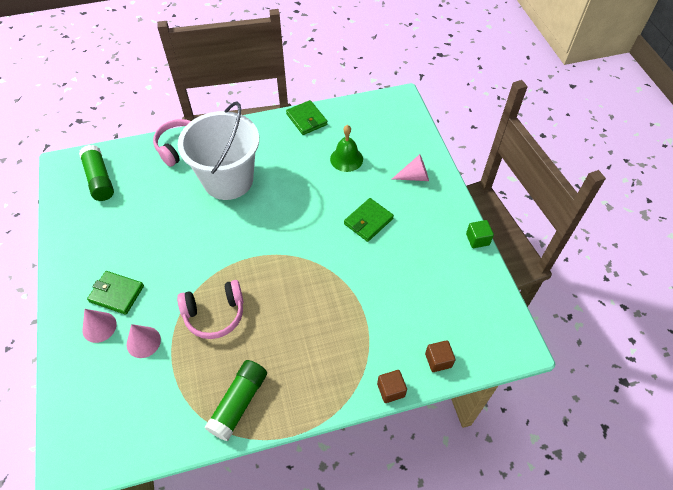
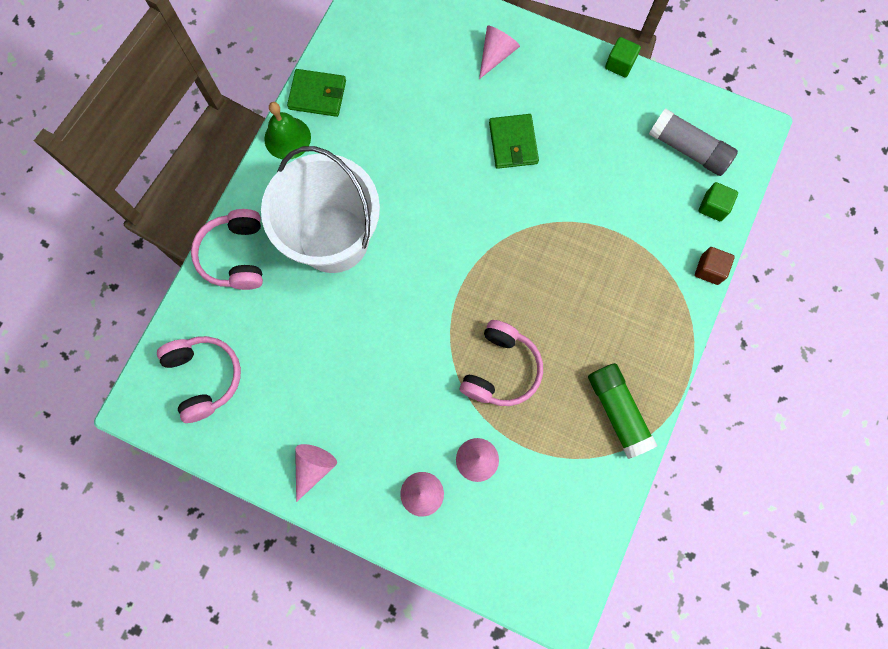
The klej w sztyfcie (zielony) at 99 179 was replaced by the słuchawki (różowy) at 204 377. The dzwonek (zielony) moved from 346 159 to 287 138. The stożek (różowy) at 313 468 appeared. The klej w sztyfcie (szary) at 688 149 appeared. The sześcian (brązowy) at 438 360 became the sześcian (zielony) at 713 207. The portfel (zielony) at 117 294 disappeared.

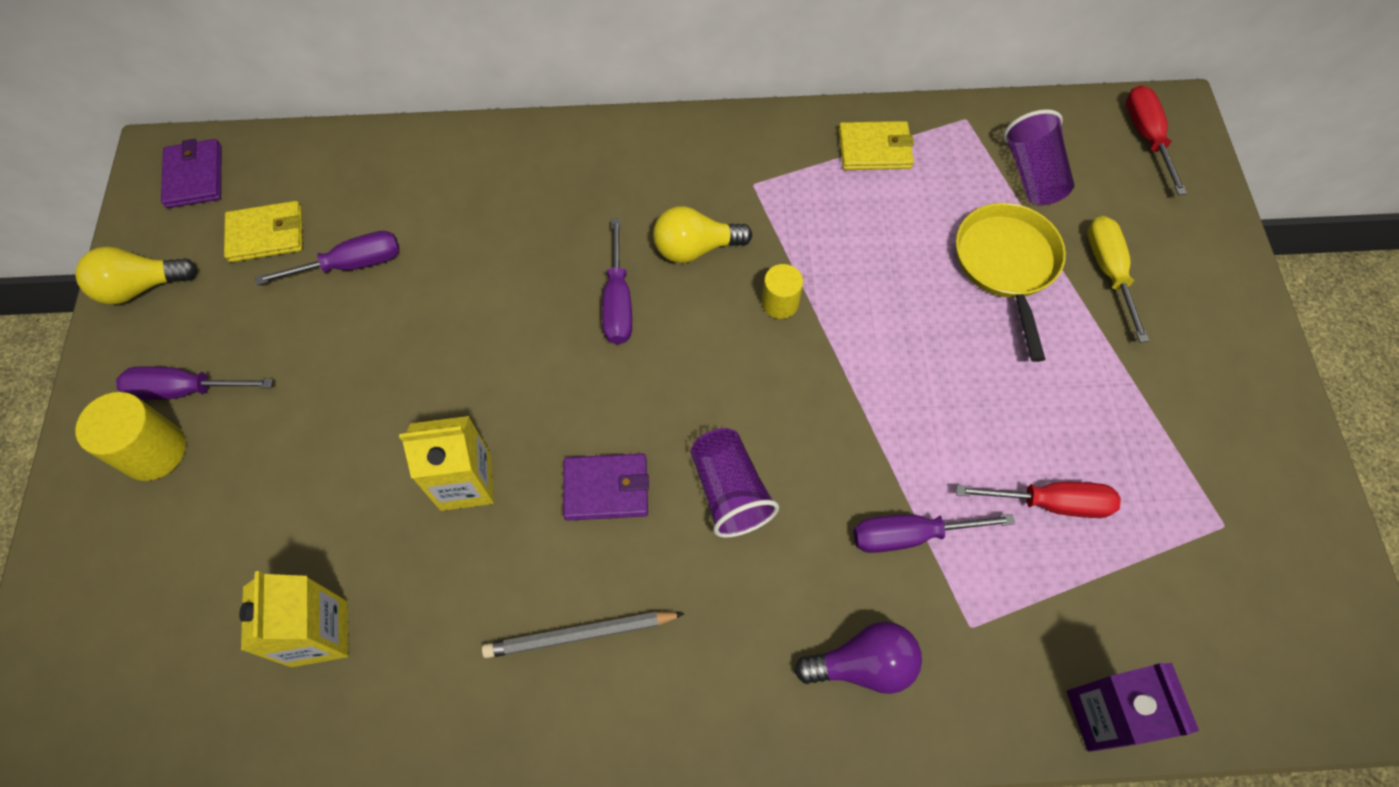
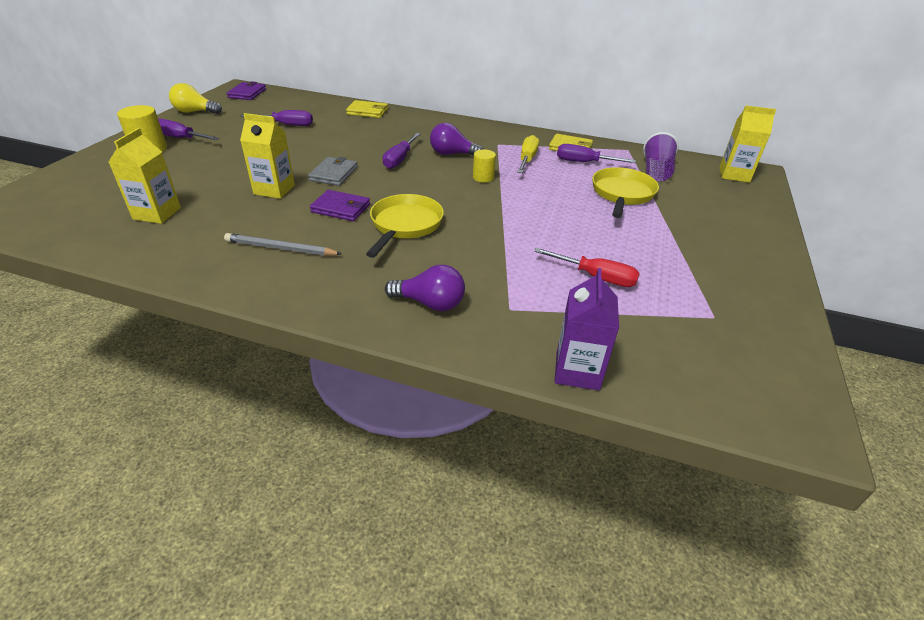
The portfel (szary) at 334 174 appeared. The portfel (żółty) moved from 266 234 to 367 111. The szklanka (fioletowy) at 729 491 was replaced by the patelnia (żółty) at 405 225. The żarówka (żółty) at 695 248 became the żarówka (fioletowy) at 452 154. The śrubokręt (żółty) moved from 1109 272 to 527 159. The śrubokręt (fioletowy) moved from 911 535 to 584 162. The śrubokręt (czerwony) at 1146 137 was replaced by the karton mleka (żółty) at 734 175.

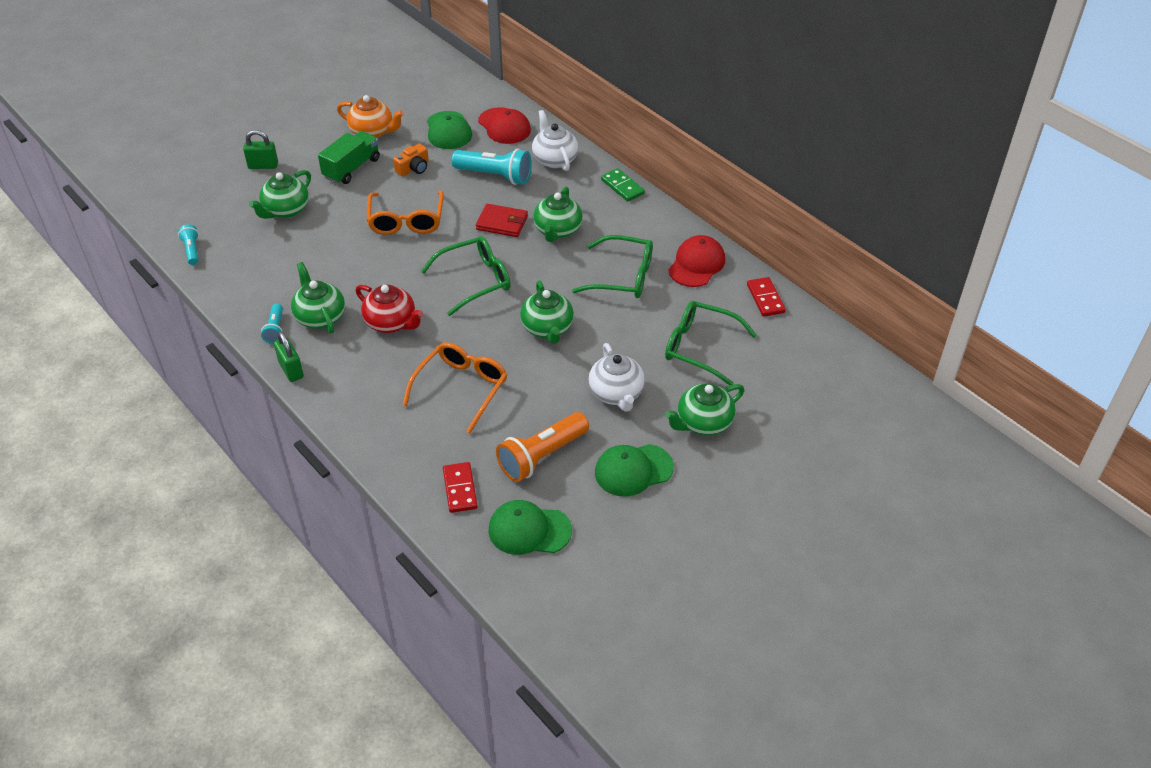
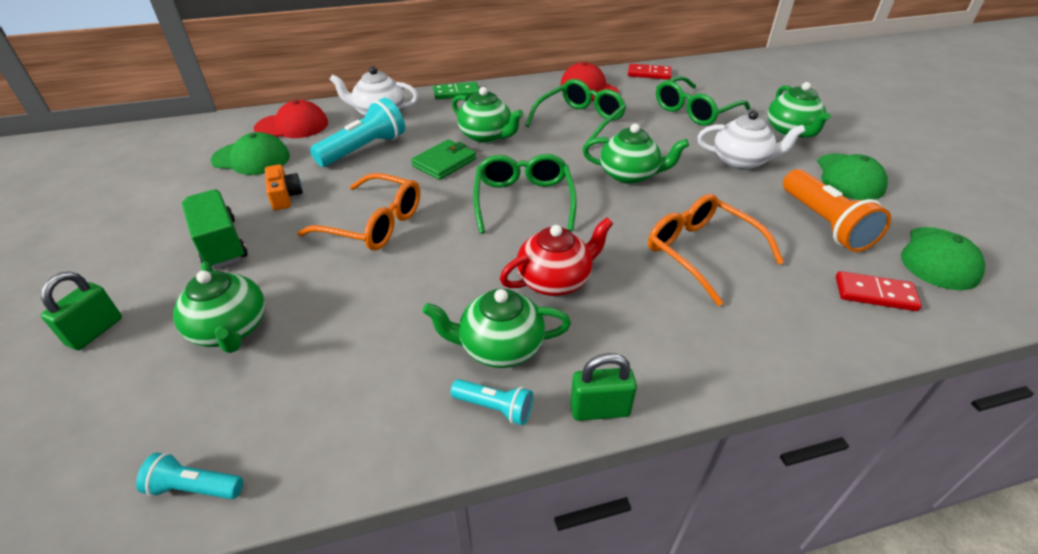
The portfel (czerwony) at 502 223 became the portfel (zielony) at 444 162. The imbryk (pomarańczowy) at 372 132 disappeared.

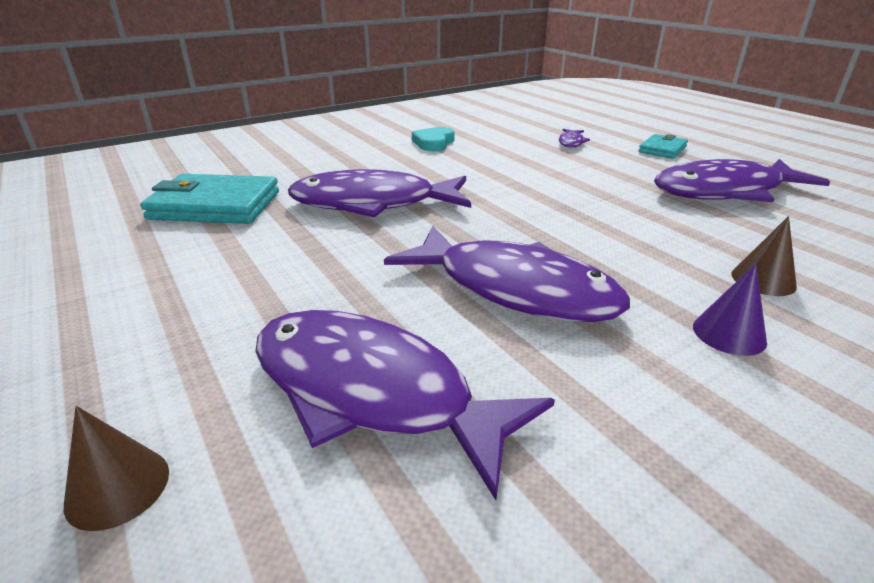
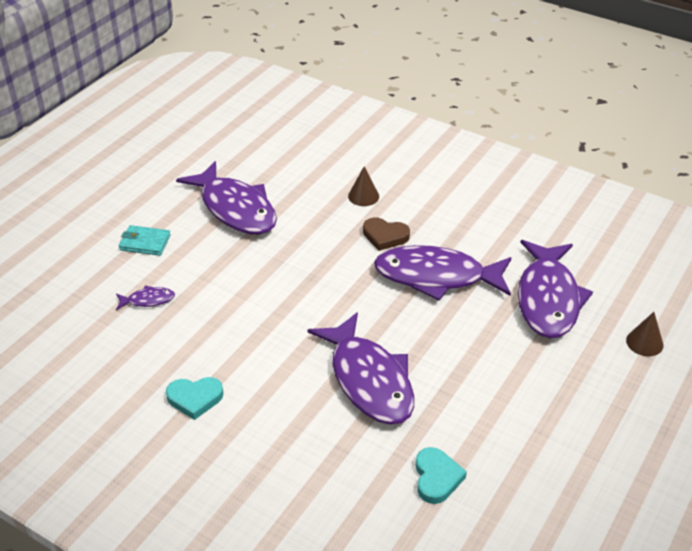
The serce (brązowy) at 385 236 appeared. The ryba (fioletowy) at 515 289 turned 90 degrees counterclockwise. The portfel (turkusowy) at 215 205 was replaced by the serce (turkusowy) at 436 478. The stożek (fioletowy) at 729 333 disappeared.

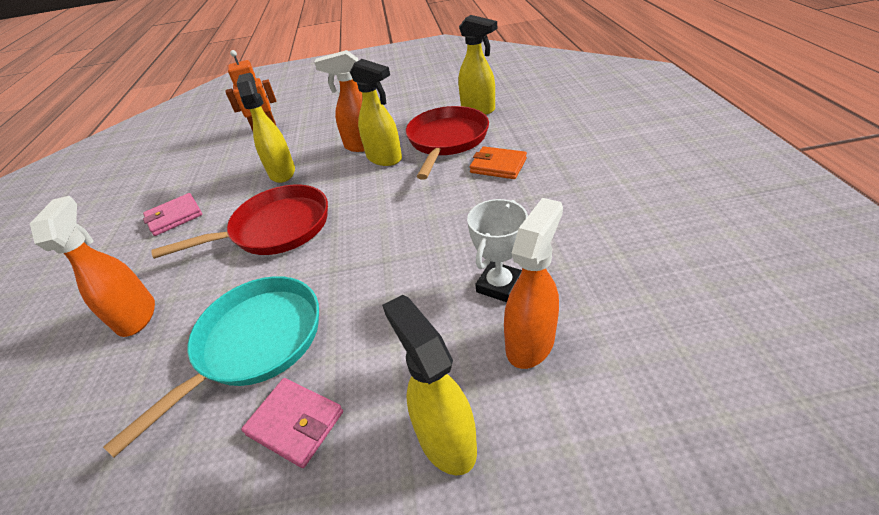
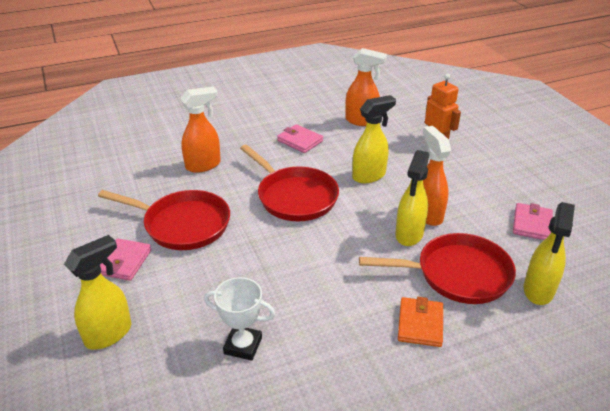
The patelnia (turkusowy) at 254 343 became the patelnia (czerwony) at 182 224. The spryskiwacz (pomarańczowy) moved from 530 342 to 362 121. The portfel (różowy) at 532 224 appeared.

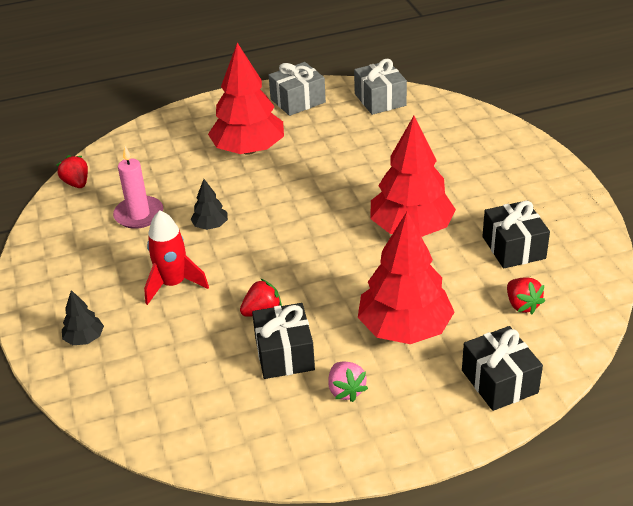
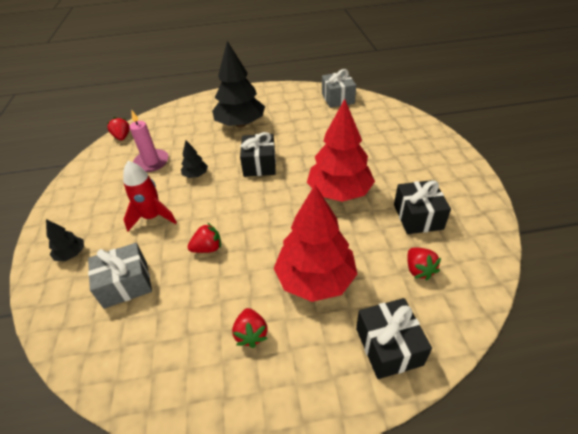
The prezent (szary) moved from 298 101 to 126 284. The drzewko (czerwony) at 249 149 became the drzewko (czarny) at 241 124. The truskawka (różowy) at 346 390 became the truskawka (czerwony) at 251 334. The prezent (czarny) moved from 284 354 to 259 164.

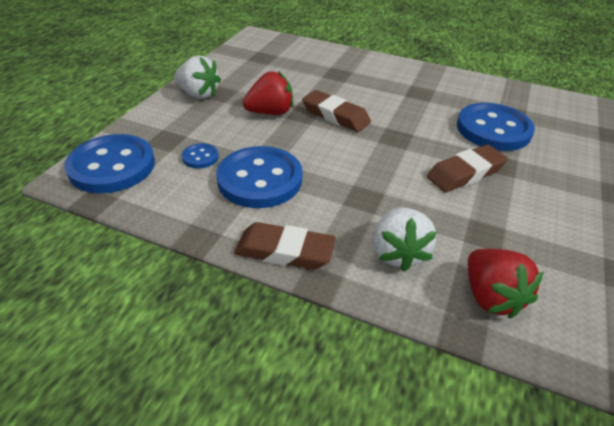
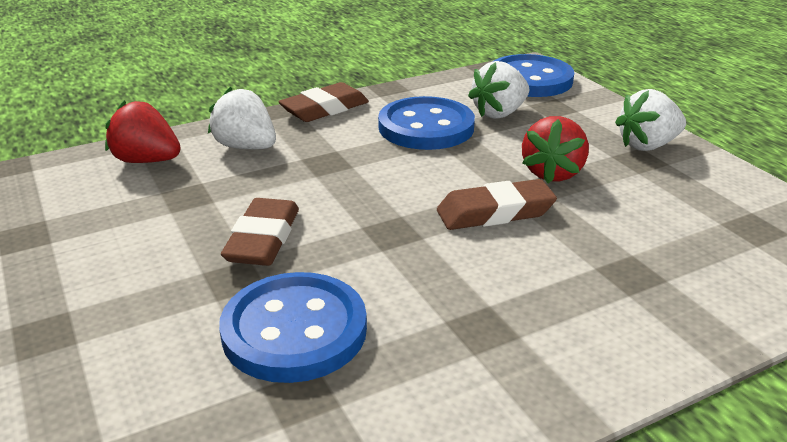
The guzik (niebieski) at 200 157 was replaced by the truskawka (biały) at 499 113.

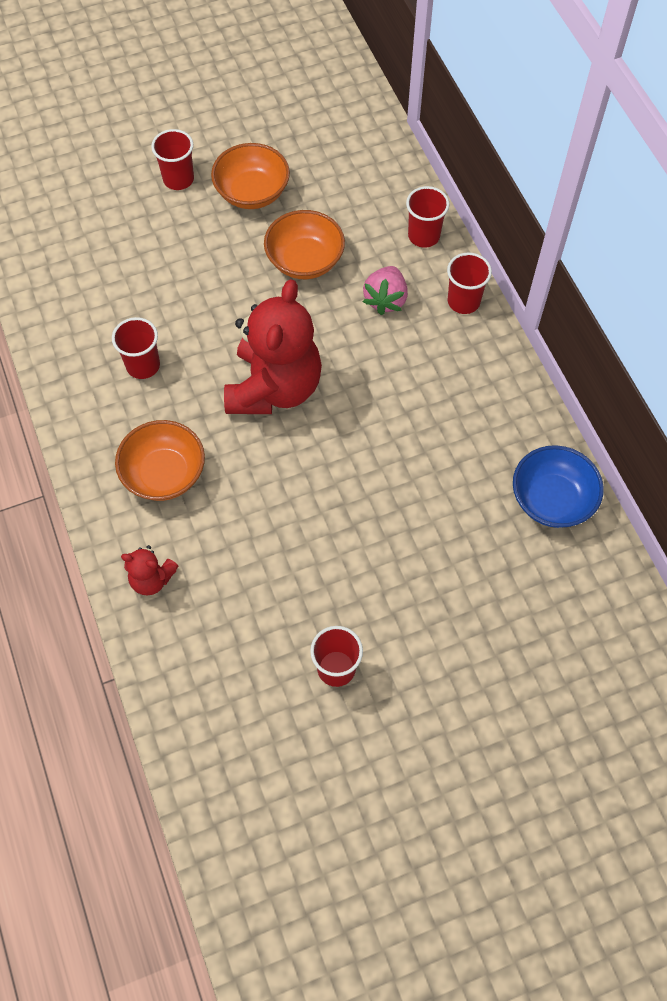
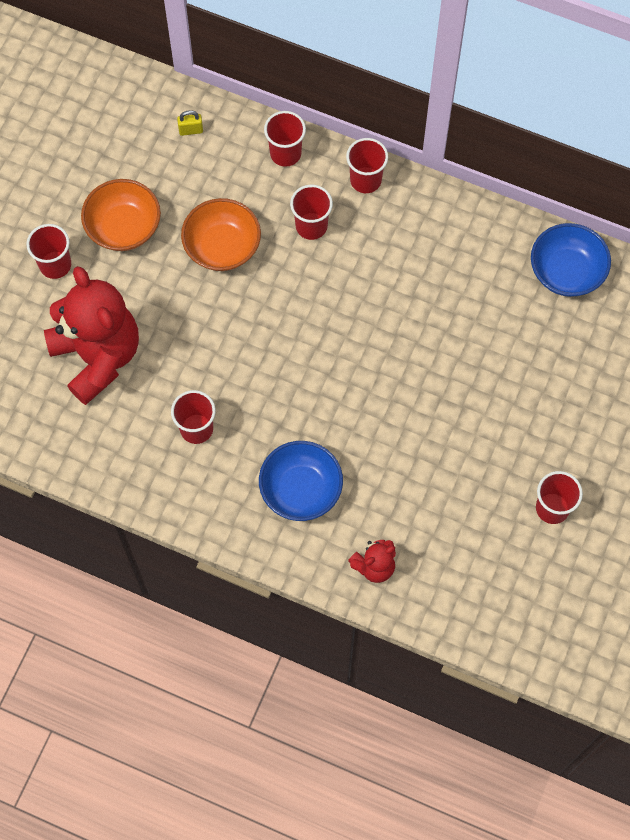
The miś (czerwony) moved from 274 388 to 98 356. The kłódka (żółty) at 191 130 appeared. The miska (pomarańczowy) at 164 474 became the miska (niebieski) at 301 489. The truskawka (różowy) at 385 299 was replaced by the szklanka (czerwony) at 311 226.

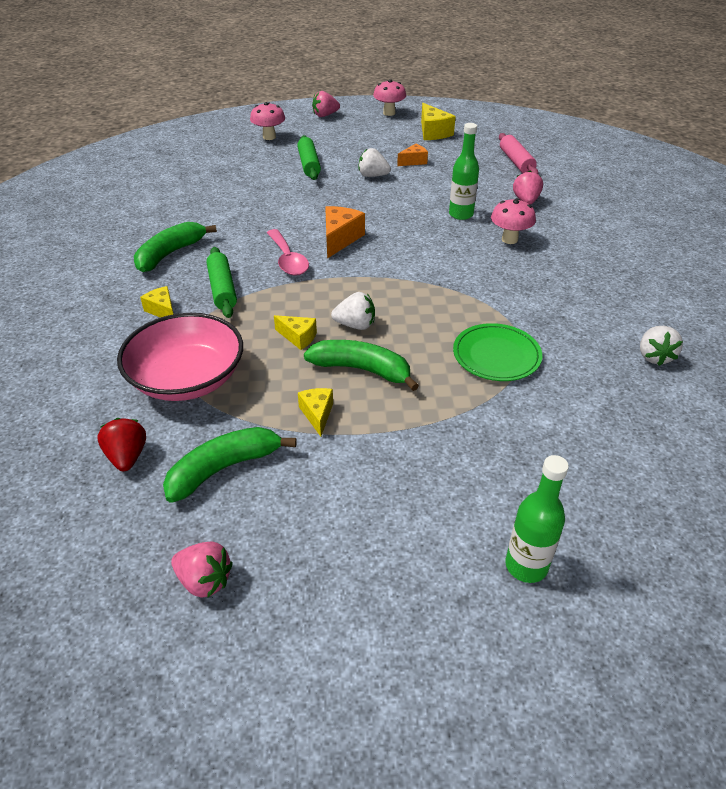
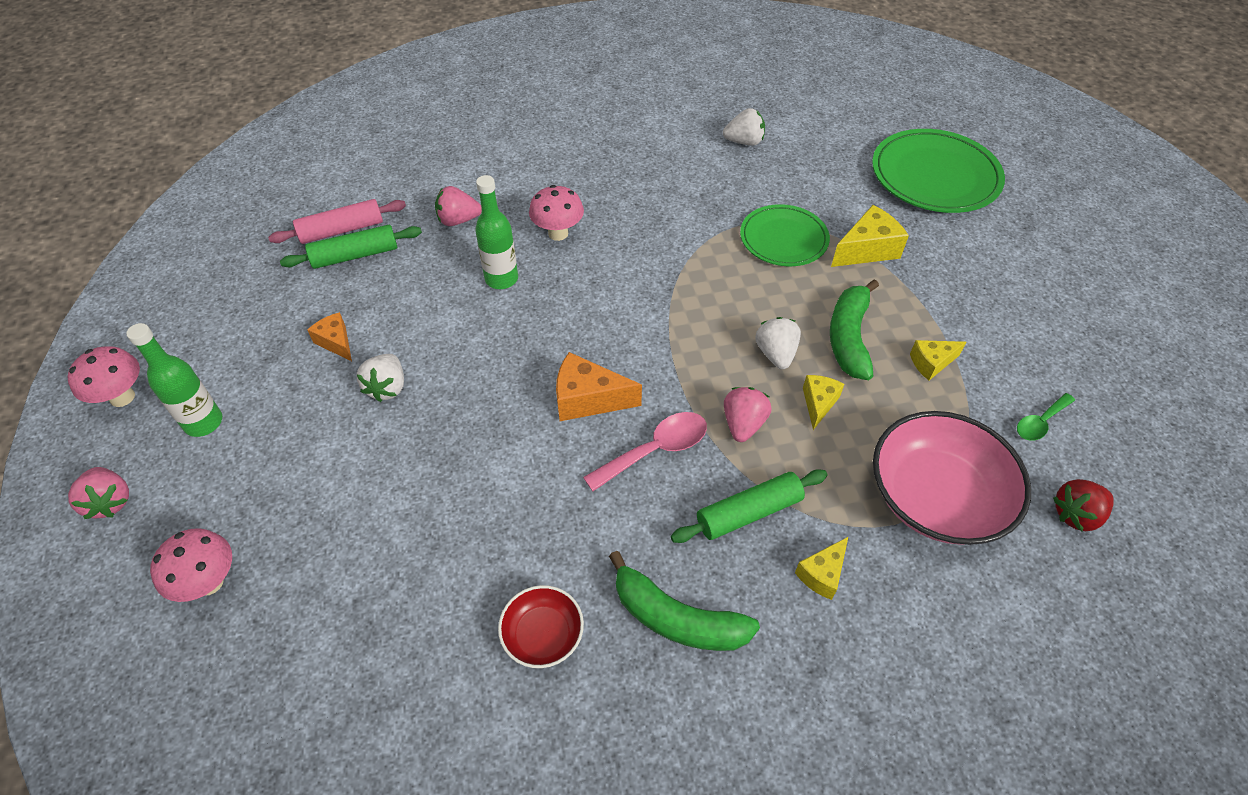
The butelka (zielony) moved from 526 566 to 203 422. The wałek do ciasta (zielony) moved from 309 164 to 355 255. The miska (czerwony) at 543 634 appeared. The truskawka (różowy) moved from 204 580 to 743 424. The ser (żółty) moved from 433 132 to 867 249. The talerz (zielony) at 935 176 appeared. The banan (zielony) at 224 468 was replaced by the łyżka (zielony) at 1040 422.

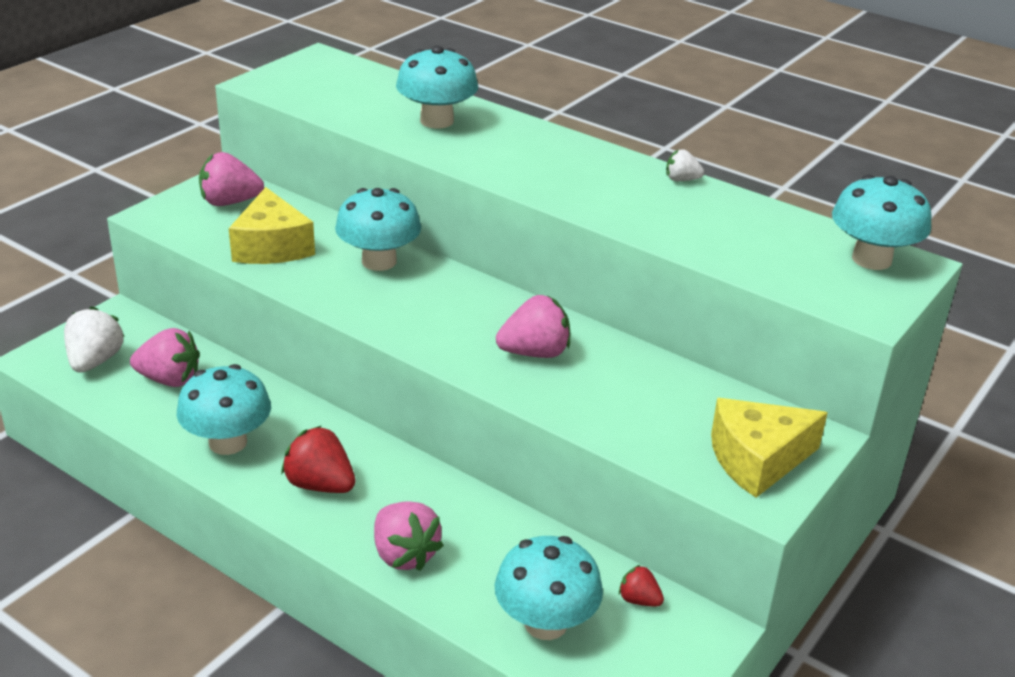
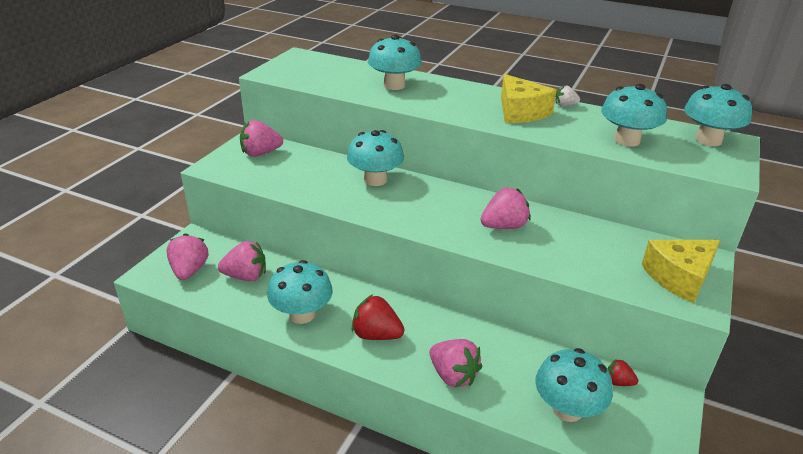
The truskawka (biały) at 95 361 became the truskawka (różowy) at 189 271. The ser (żółty) moved from 272 246 to 520 112. The grzyb (turkusowy) at 627 140 appeared.

